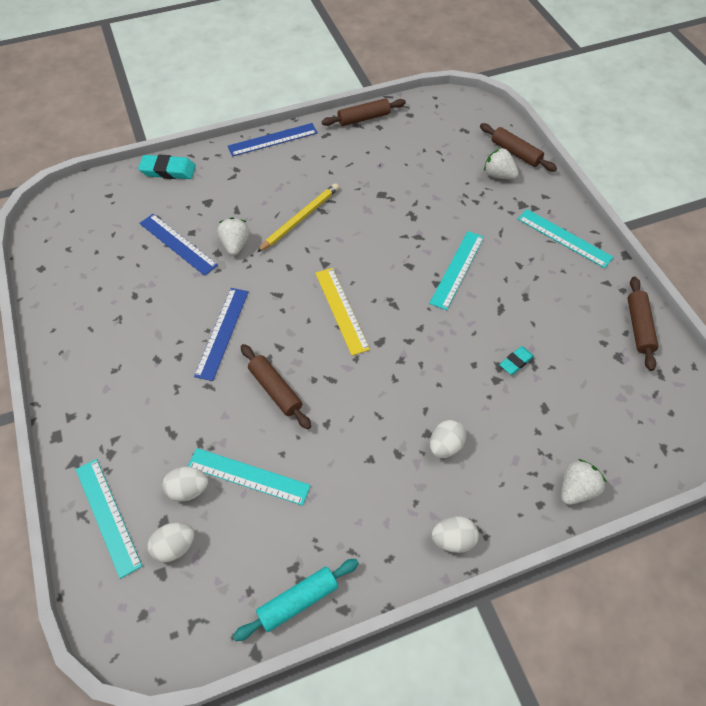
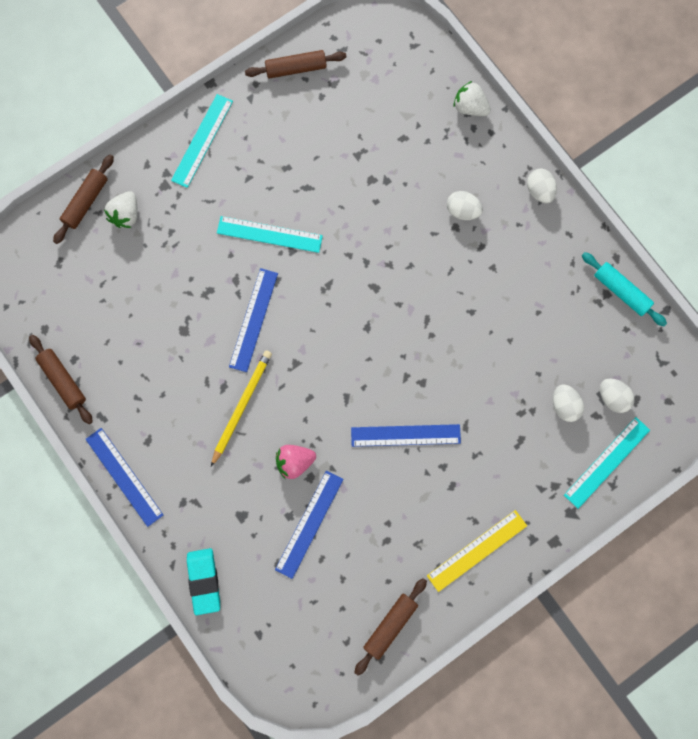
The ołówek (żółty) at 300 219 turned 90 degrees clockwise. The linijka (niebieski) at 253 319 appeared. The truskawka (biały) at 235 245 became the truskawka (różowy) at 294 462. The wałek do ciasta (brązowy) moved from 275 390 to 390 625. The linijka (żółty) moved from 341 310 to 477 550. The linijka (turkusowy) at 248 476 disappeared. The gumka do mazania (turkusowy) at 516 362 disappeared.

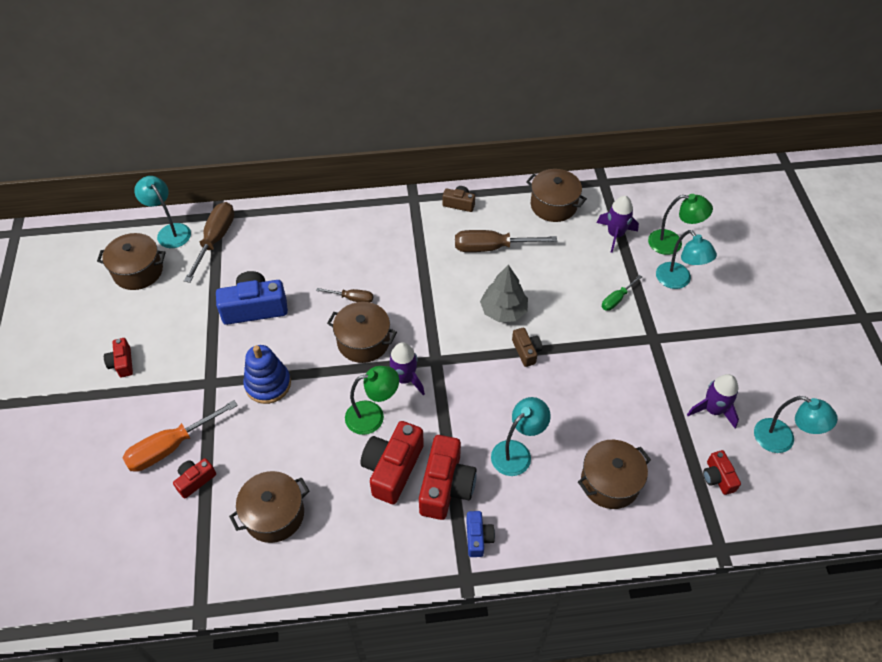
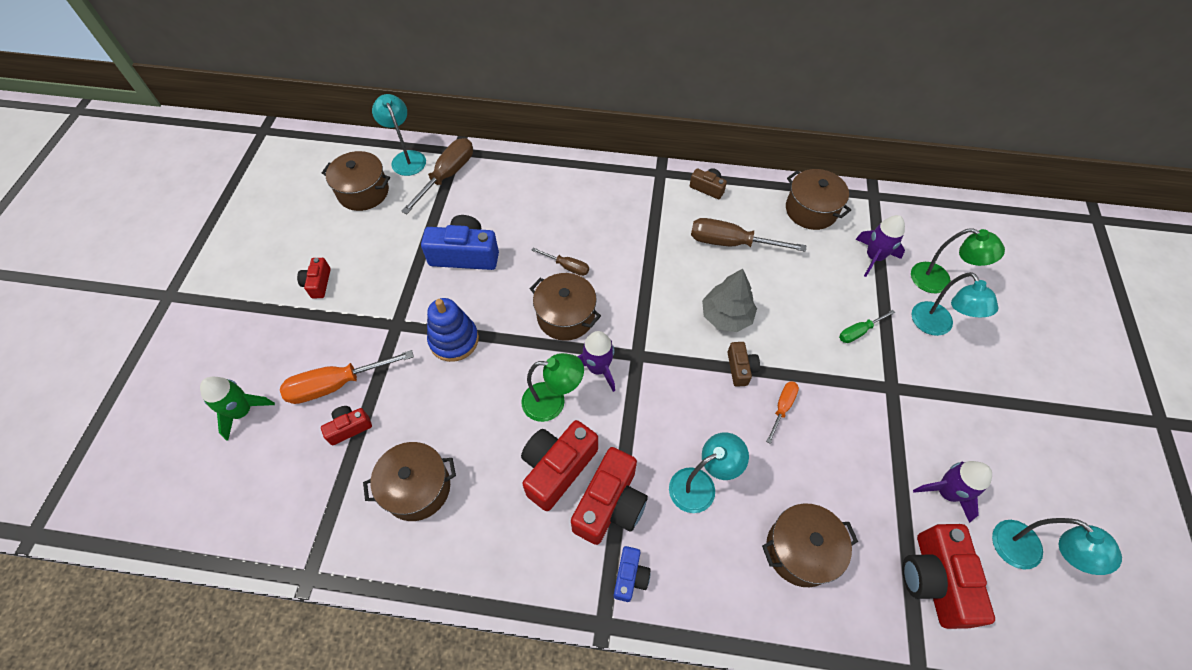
The rakieta (zielony) at 242 411 appeared. The śrubokręt (pomarańczowy) at 782 407 appeared. The aparat fotograficzny (czerwony) at 717 477 changed to 1.88 times the size.

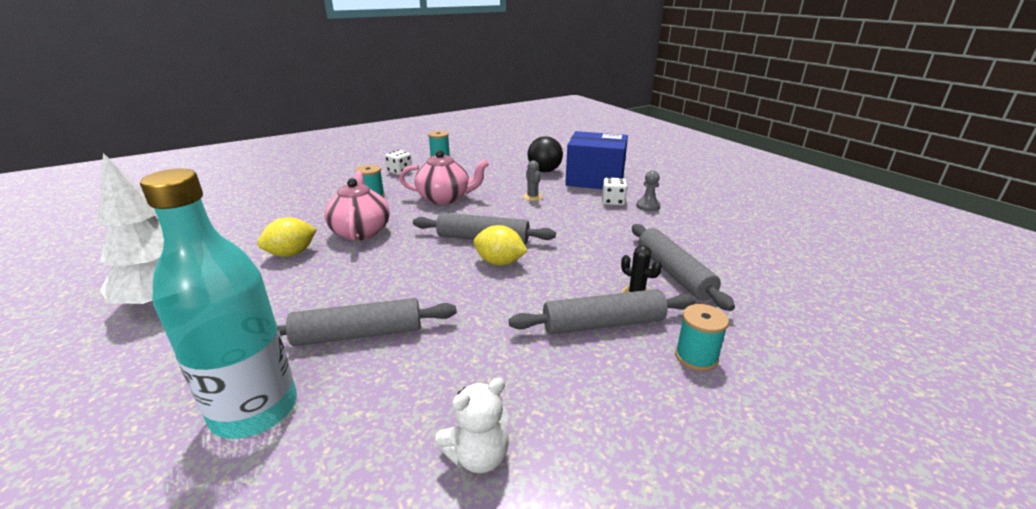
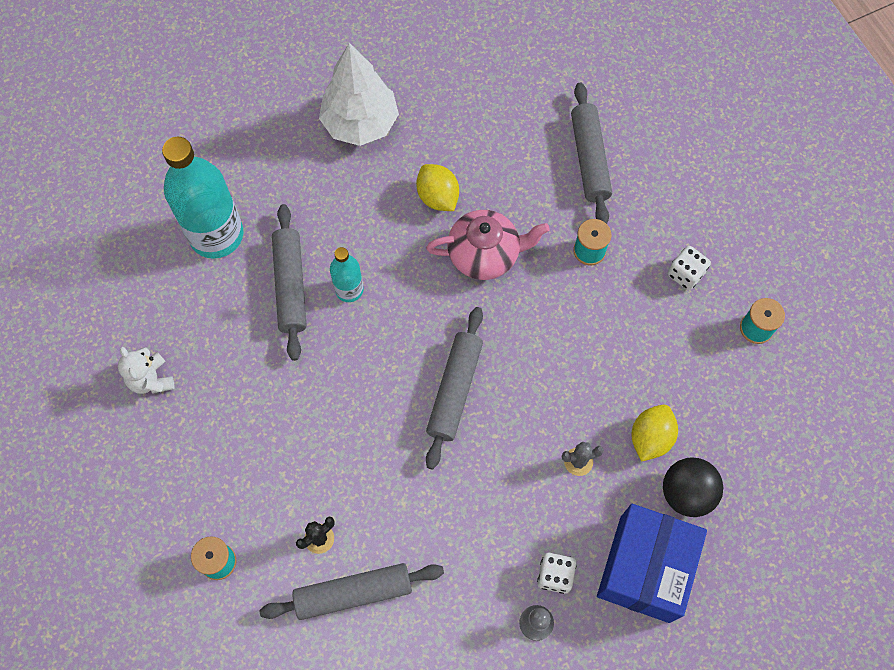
The butelka (turkusowy) at 349 290 appeared. The wałek do ciasta (szary) moved from 603 324 to 589 159. The cytryna (żółty) moved from 499 262 to 650 438. The imbryk (różowy) at 445 198 disappeared.

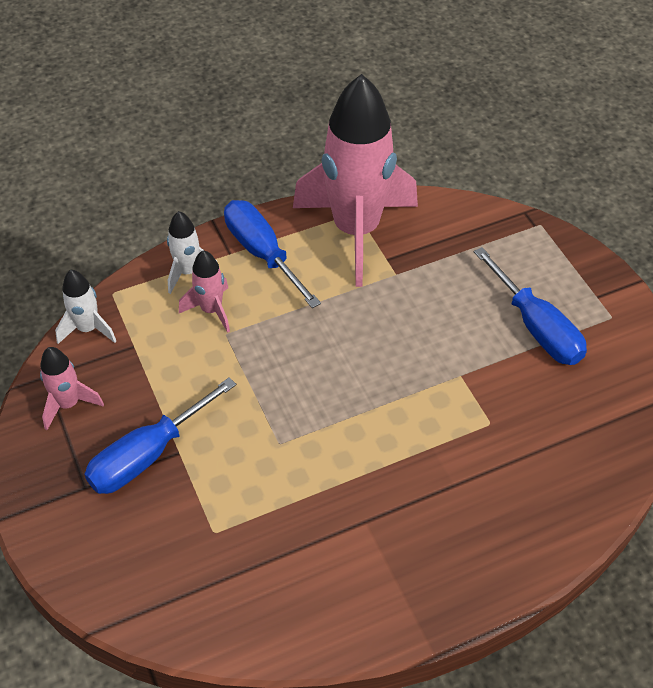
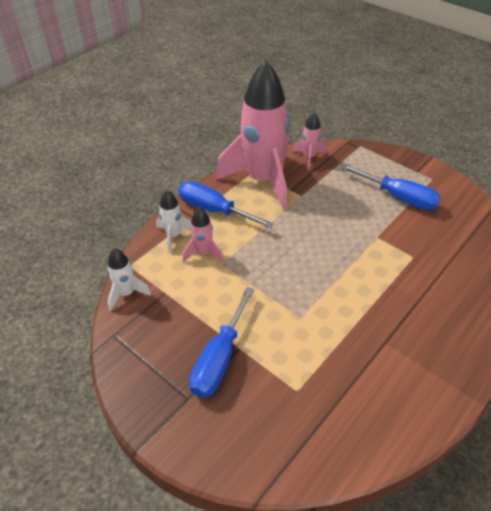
The rakieta (różowy) moved from 68 404 to 309 157.

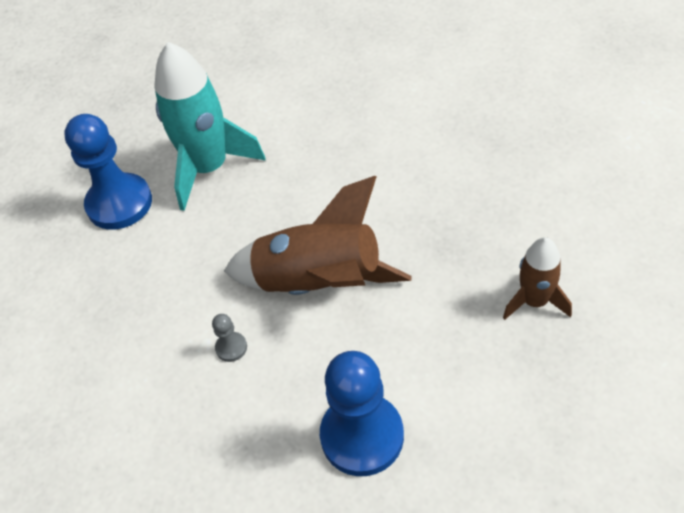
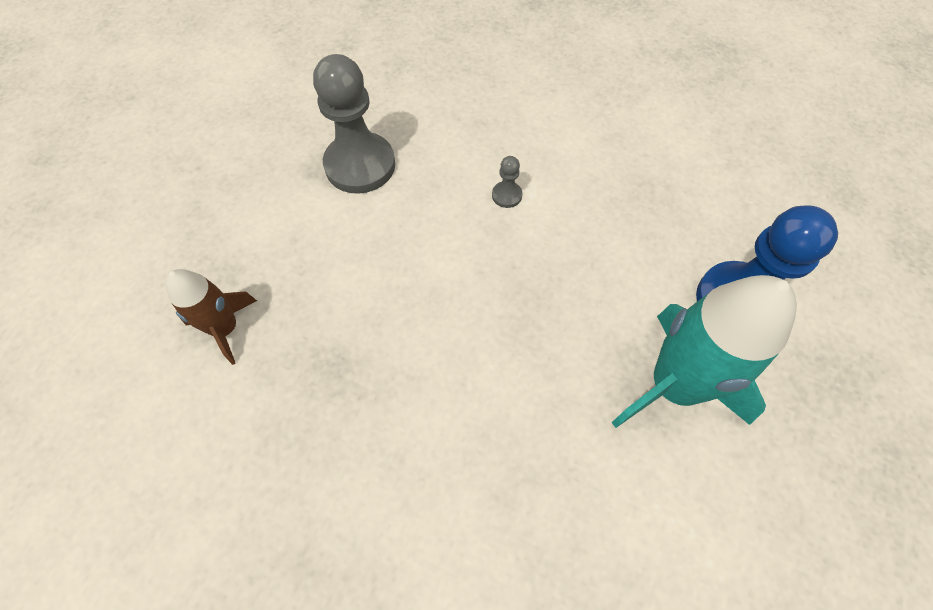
The pionek (niebieski) at 362 436 became the pionek (szary) at 360 165. The rakieta (brązowy) at 319 283 disappeared.

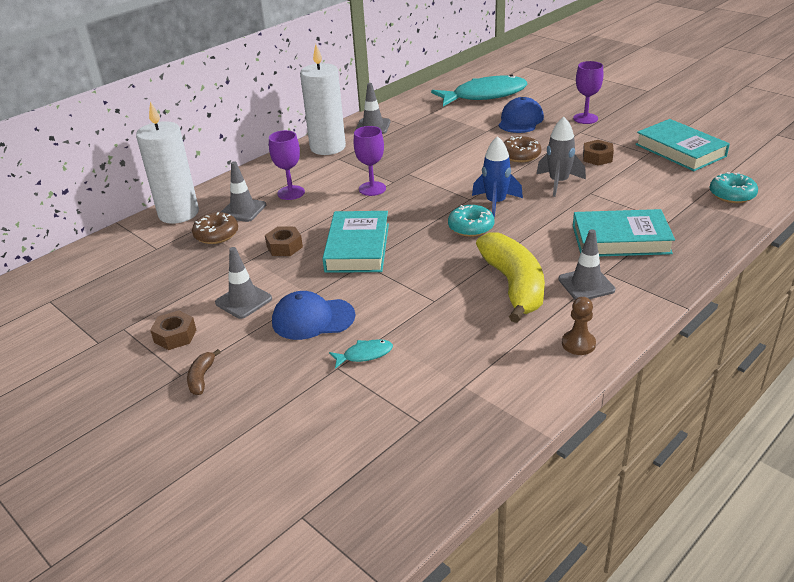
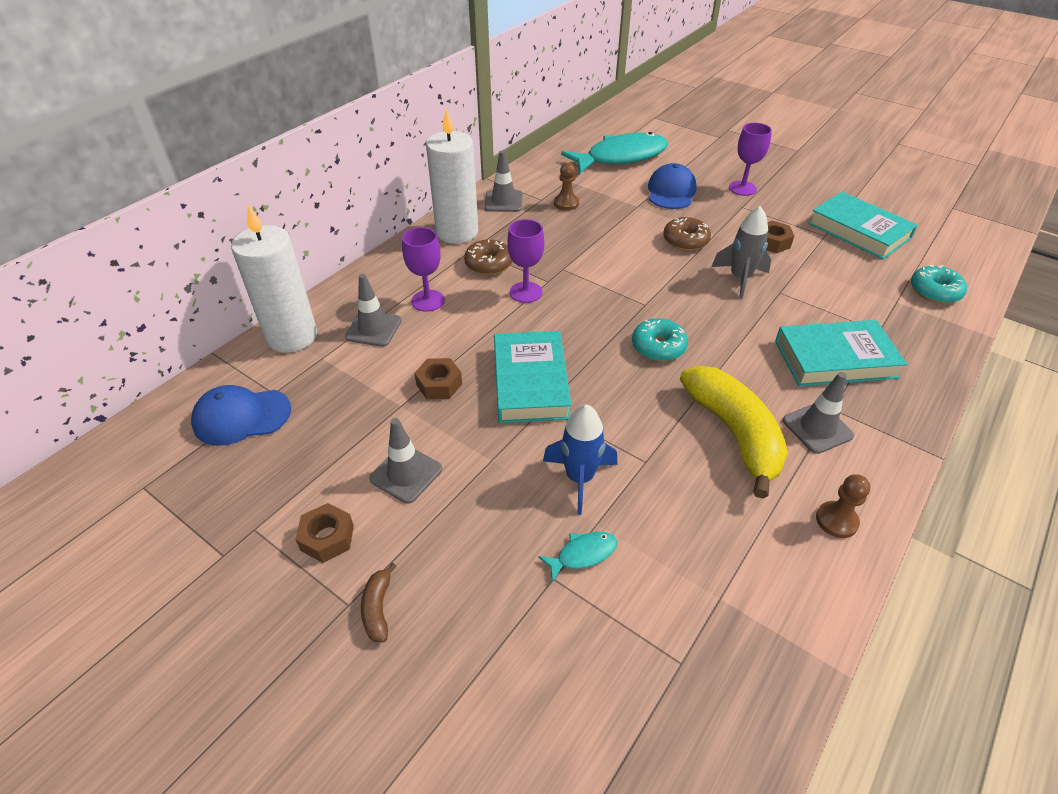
The czapka (niebieski) moved from 313 319 to 241 417. The donut (brązowy) moved from 216 235 to 488 264. The rakieta (niebieski) moved from 495 203 to 579 478. The pionek (brązowy) at 566 203 appeared.

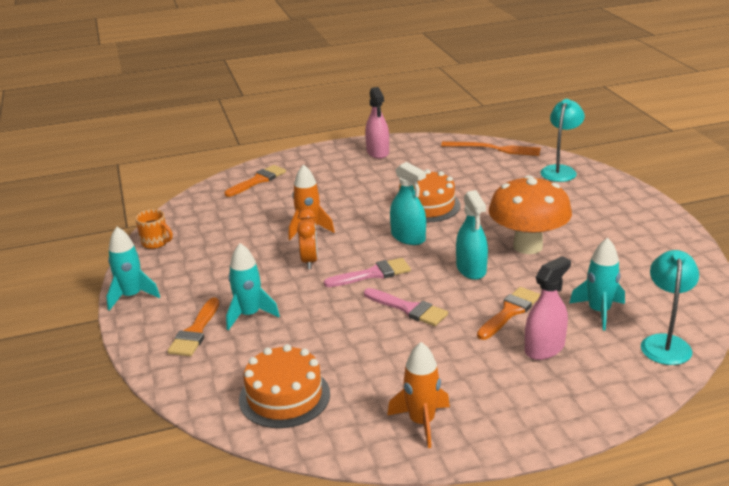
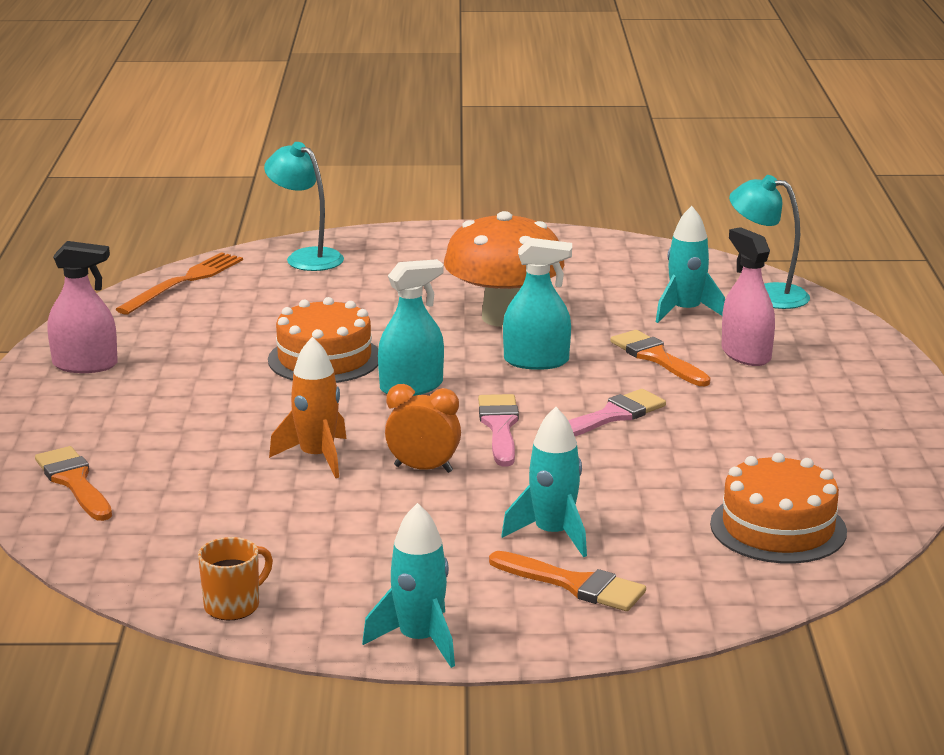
The rakieta (pomarańczowy) at 422 422 disappeared.

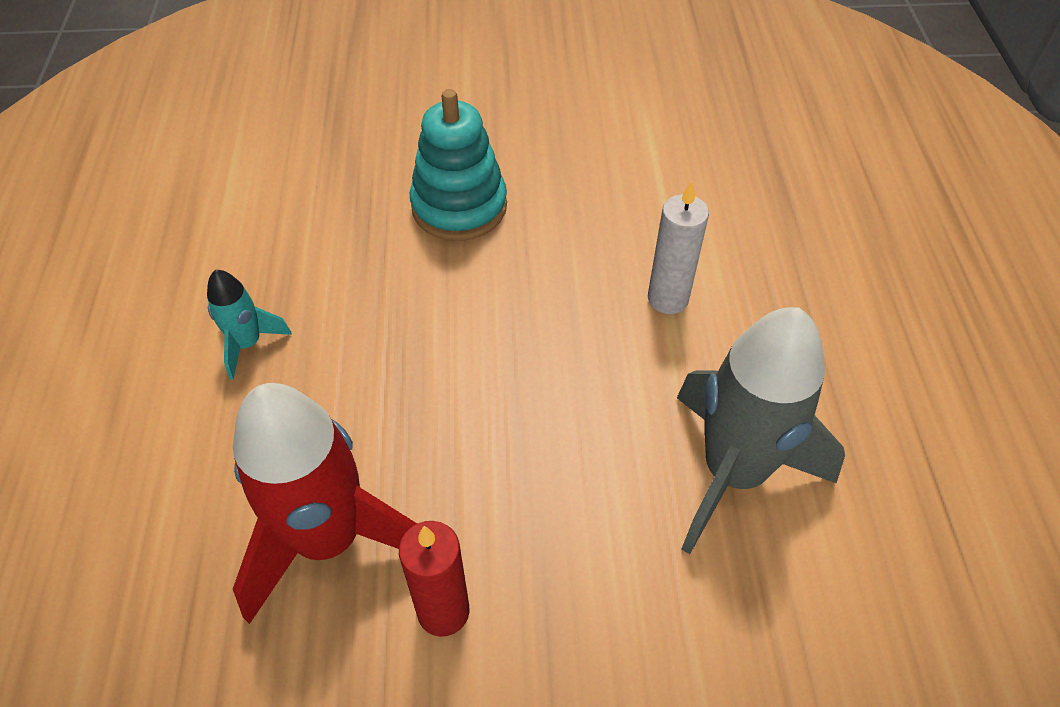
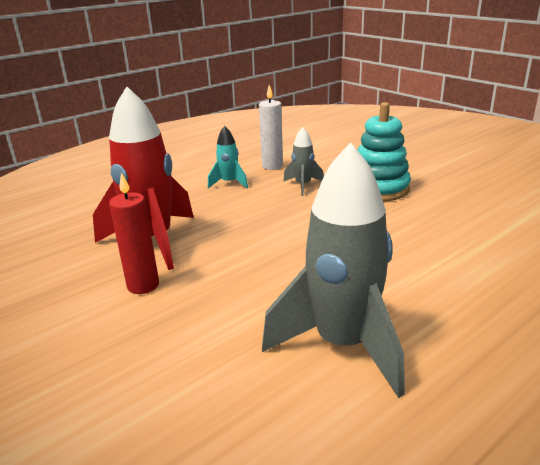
The świeca (biały) moved from 668 299 to 272 166. The rakieta (szary) at 303 186 appeared.

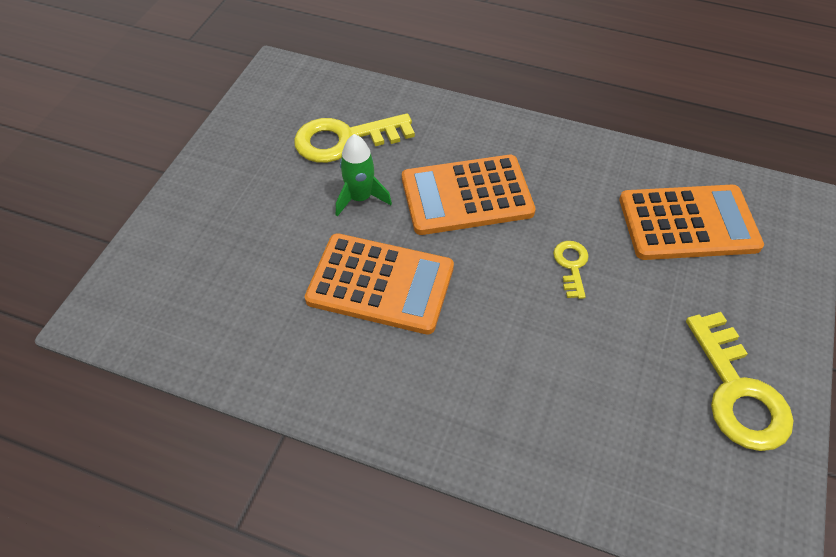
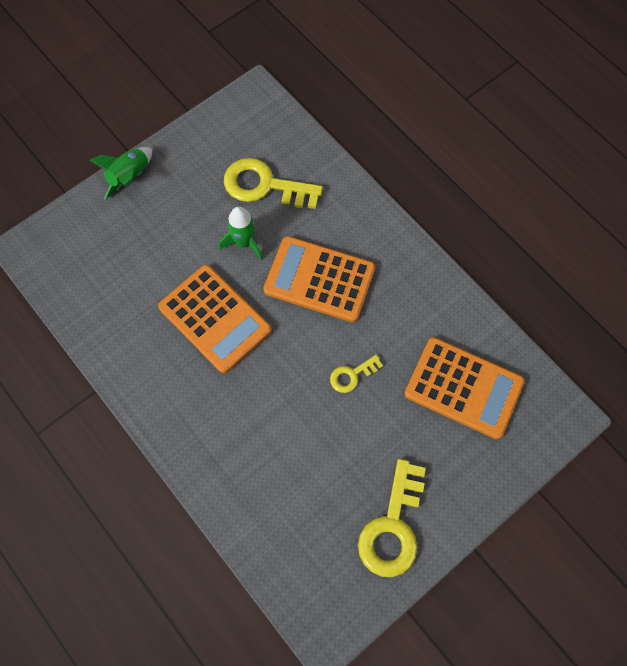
The rakieta (zielony) at 130 177 appeared. The klucz (żółty) at 571 266 turned 150 degrees counterclockwise.

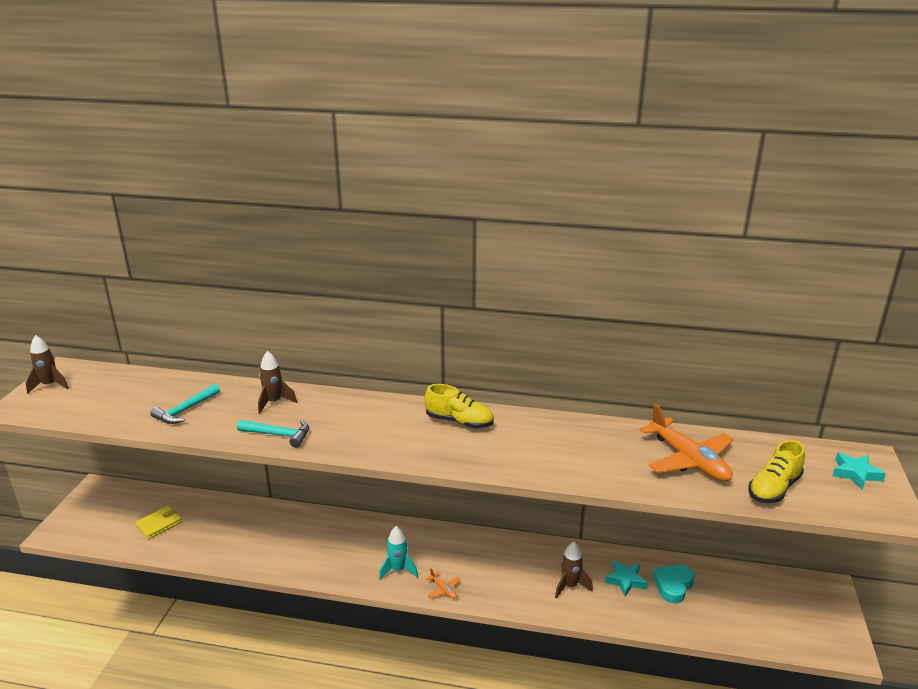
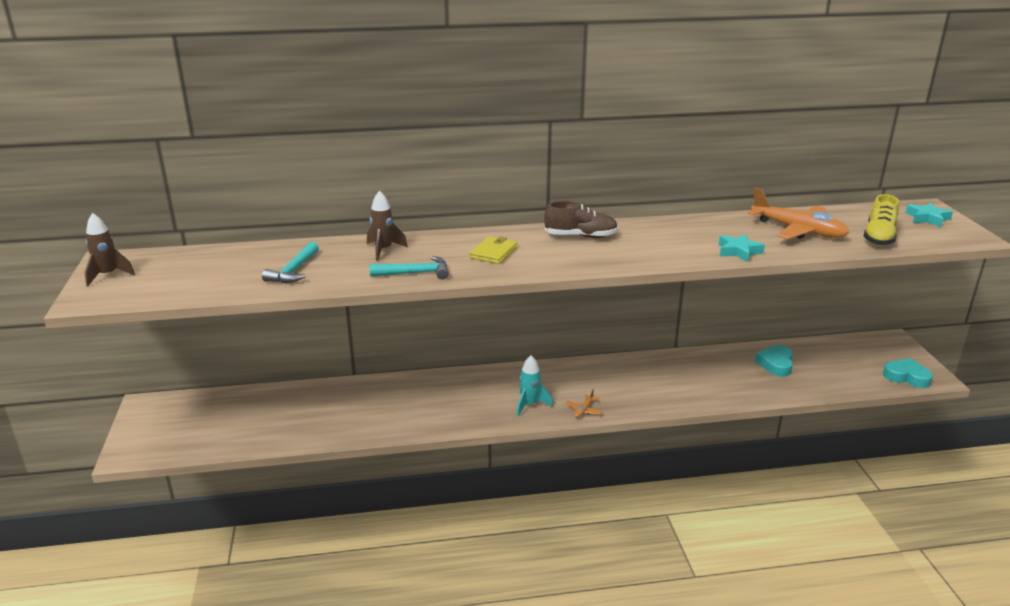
The portfel (żółty) moved from 159 524 to 494 252. The but (żółty) at 459 422 became the but (brązowy) at 580 236. The samolot (pomarańczowy) at 443 589 turned 90 degrees clockwise. The gwiazda (turkusowy) moved from 625 581 to 738 251. The serce (turkusowy) at 906 377 appeared. The rakieta (brązowy) at 570 586 disappeared.

